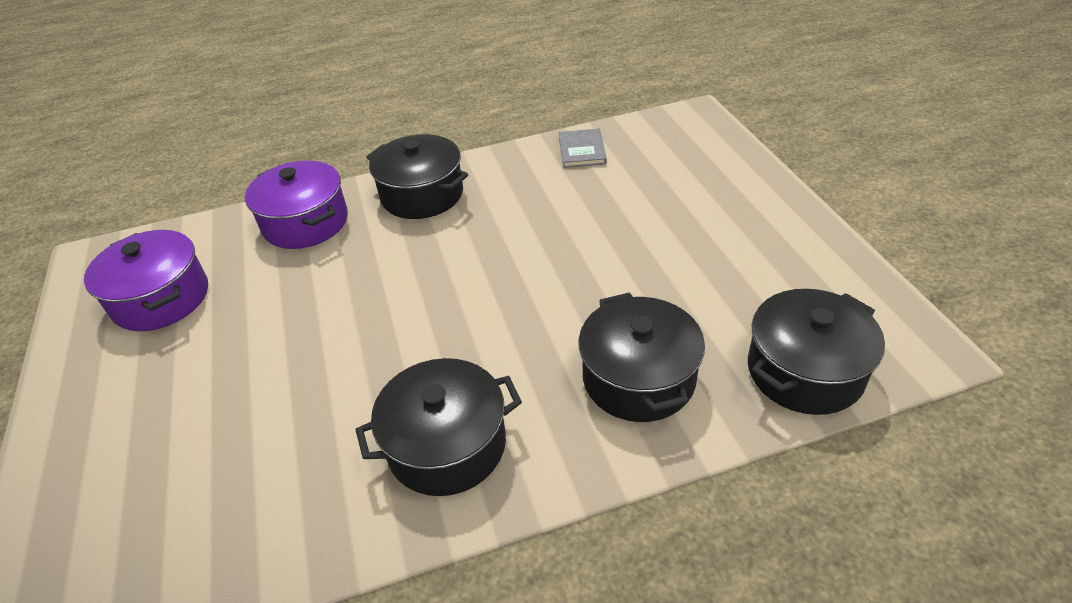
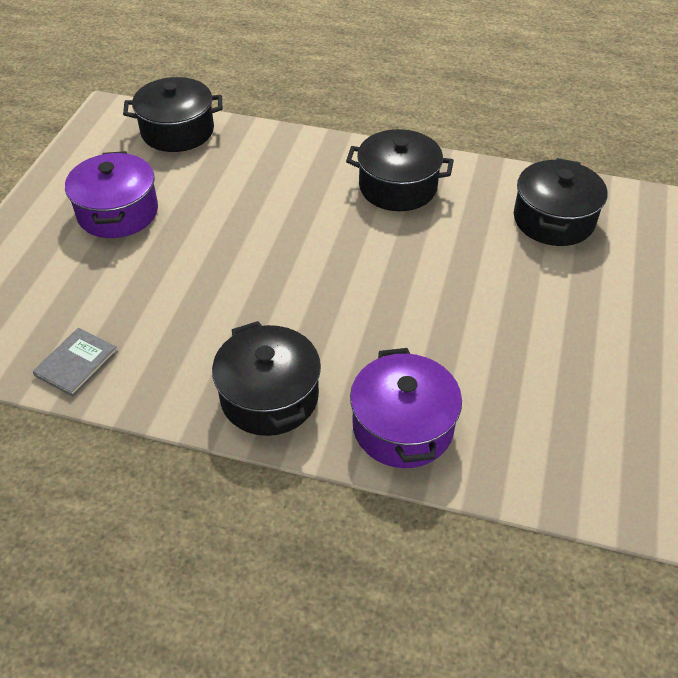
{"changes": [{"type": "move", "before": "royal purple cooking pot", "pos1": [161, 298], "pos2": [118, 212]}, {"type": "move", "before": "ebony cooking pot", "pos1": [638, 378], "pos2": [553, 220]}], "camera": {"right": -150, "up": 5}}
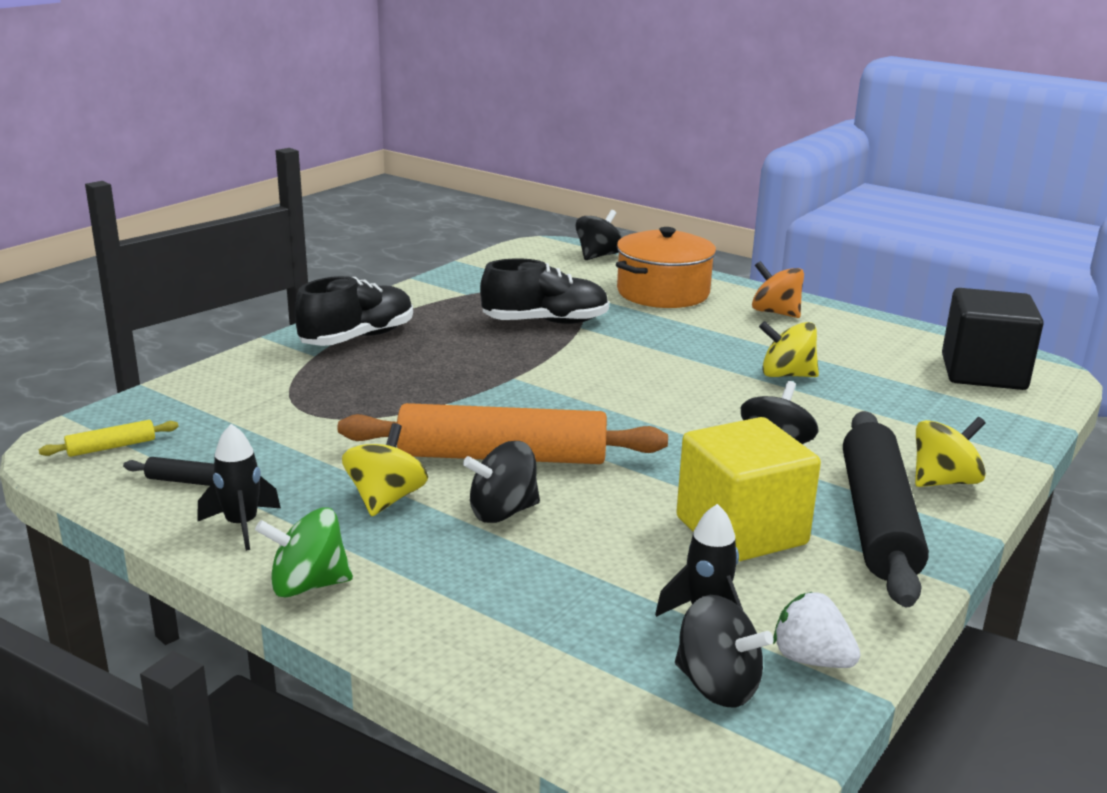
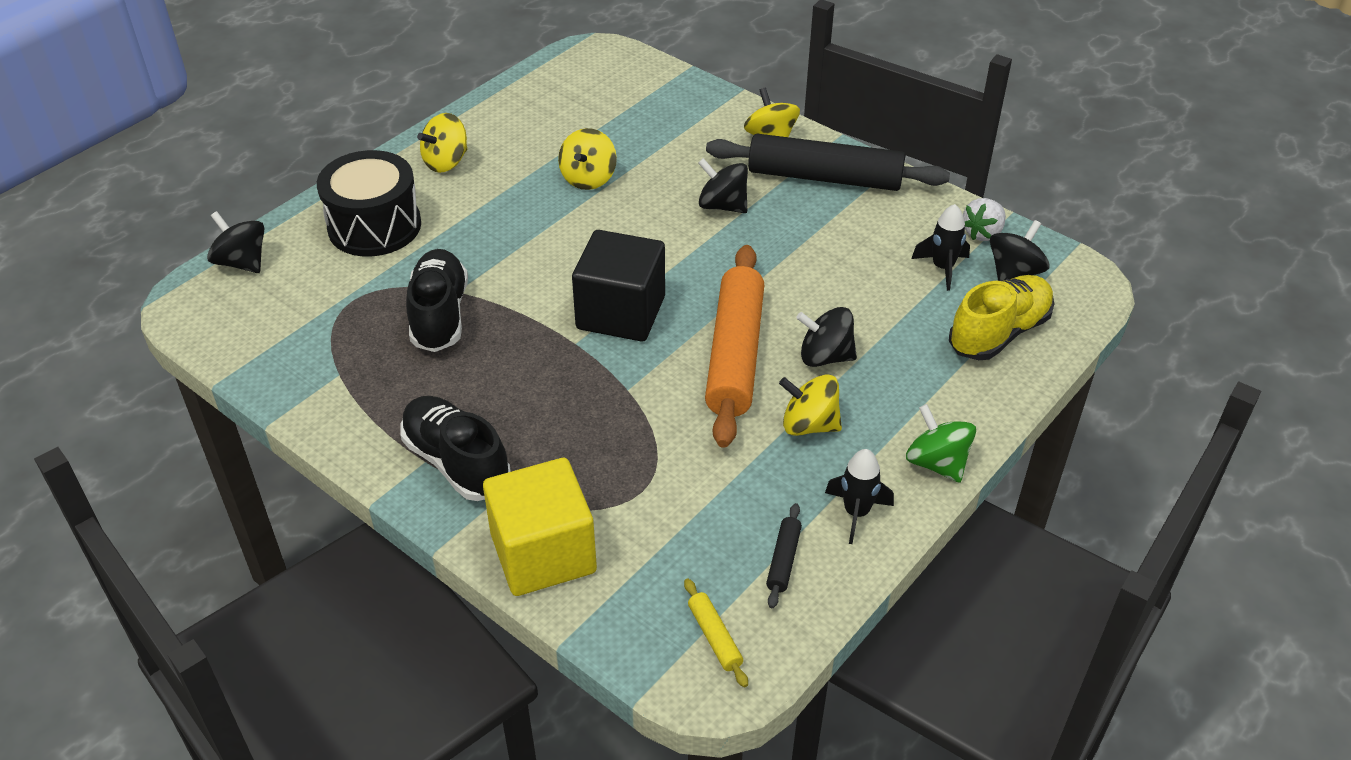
{"changes": [{"type": "insert", "after": "yellow shoe", "pos2": [999, 333]}, {"type": "move", "before": "yellow block", "pos1": [741, 531], "pos2": [543, 553]}, {"type": "move", "before": "ebony block", "pos1": [983, 372], "pos2": [621, 313]}, {"type": "replace", "before": "orange cooking pot", "after": "ebony toy drum", "pos1": [663, 292], "pos2": [374, 226]}, {"type": "recolor", "before": "orange spinning top", "after": "yellow spinning top", "pos1": [775, 312], "pos2": [446, 162]}, {"type": "rotate", "before": "emerald spinning top", "pos1": [308, 585], "pos2": [936, 463], "turn": 150}, {"type": "rotate", "before": "ebony spinning top", "pos1": [503, 512], "pos2": [825, 357], "turn": 120}], "camera": {"right": -85, "up": 20}}
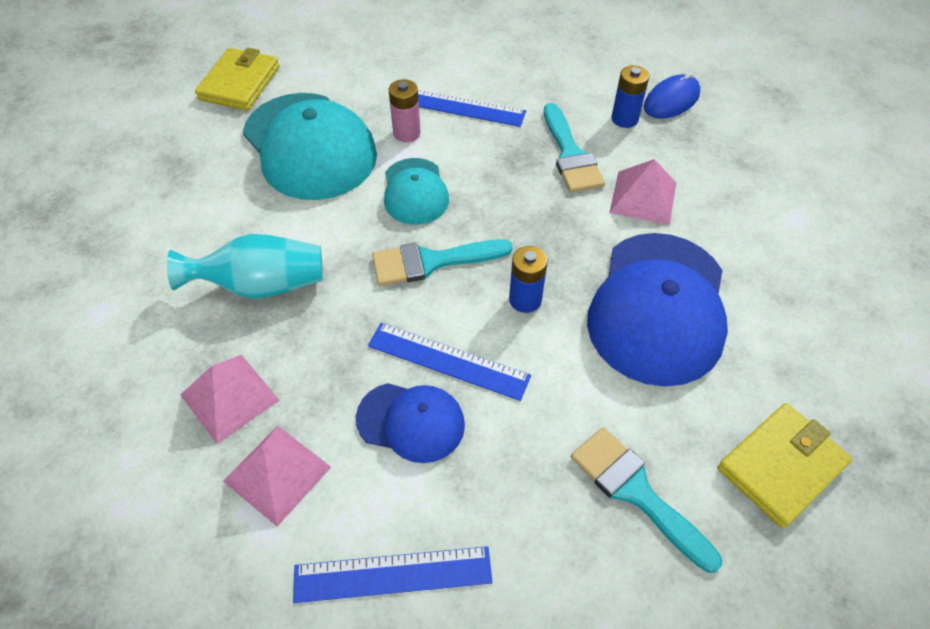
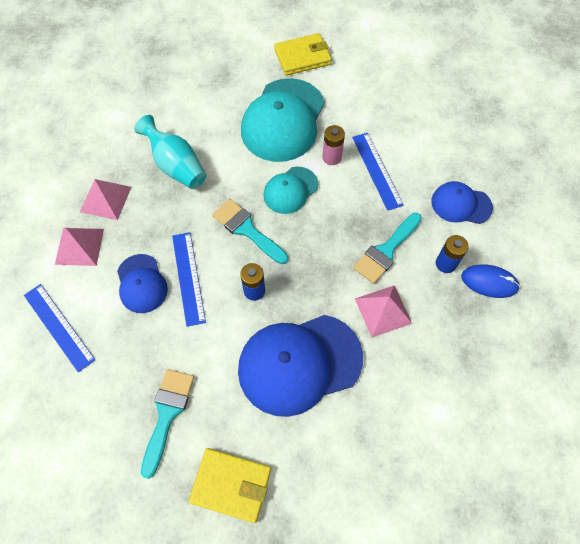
{"changes": [{"type": "insert", "after": "cobalt baseball cap", "pos2": [461, 204]}], "camera": {"right": 55, "up": 10}}
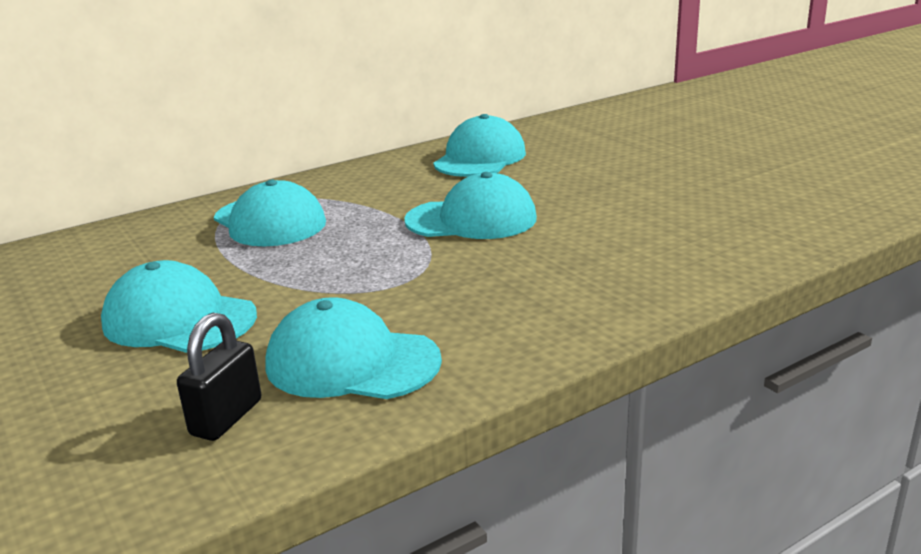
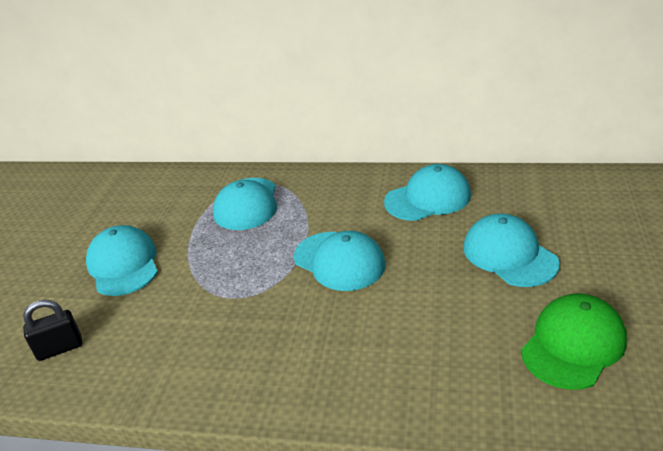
{"changes": [{"type": "insert", "after": "emerald baseball cap", "pos2": [573, 344]}, {"type": "move", "before": "turquoise baseball cap", "pos1": [352, 362], "pos2": [509, 255]}], "camera": {"right": 45, "up": 10}}
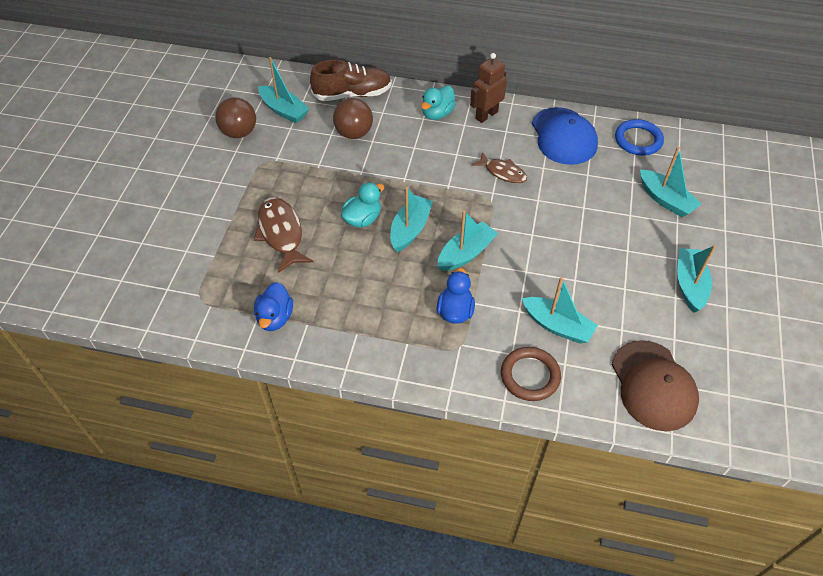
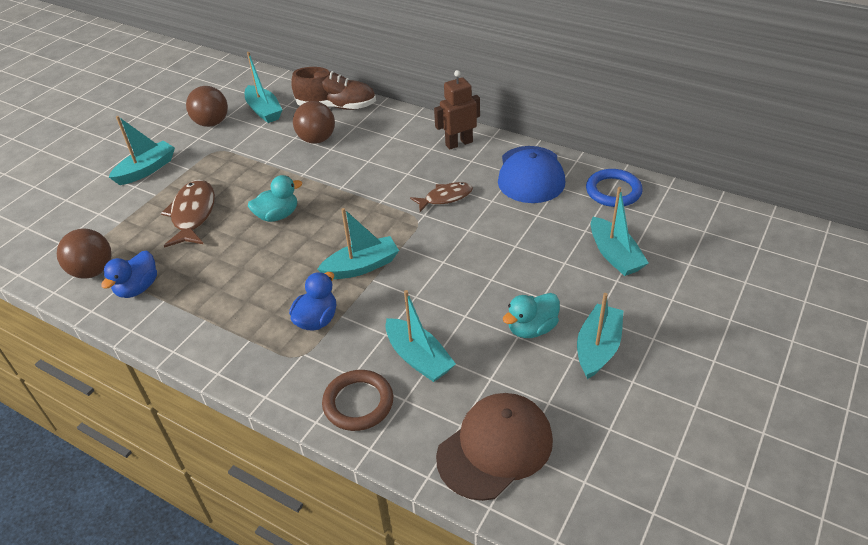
{"changes": [{"type": "insert", "after": "brown ball", "pos2": [93, 271]}, {"type": "move", "before": "turquoise sailboat", "pos1": [410, 229], "pos2": [146, 170]}, {"type": "move", "before": "turquoise rubber duck", "pos1": [437, 114], "pos2": [531, 328]}, {"type": "rotate", "before": "brown fish figure", "pos1": [503, 172], "pos2": [445, 198], "turn": -75}, {"type": "rotate", "before": "brown baseball cap", "pos1": [653, 385], "pos2": [495, 448], "turn": -135}], "camera": {"right": 20, "up": -10}}
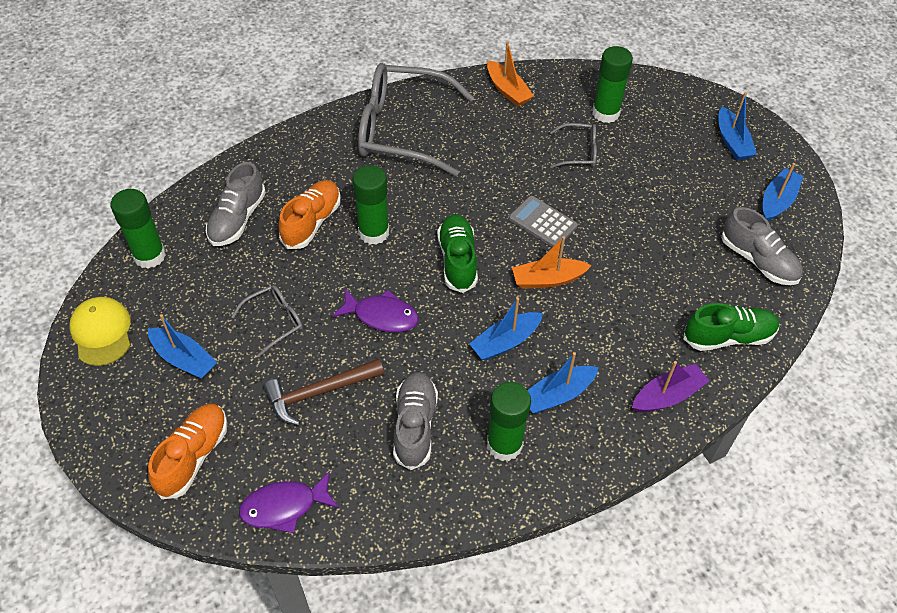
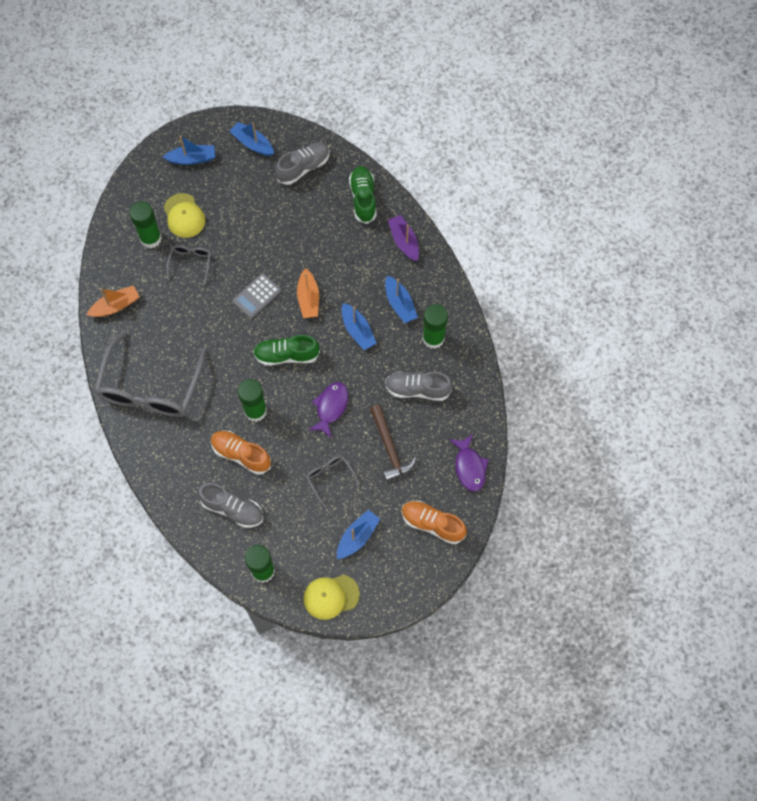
{"changes": [{"type": "insert", "after": "yellow baseball cap", "pos2": [184, 216]}], "camera": {"right": -85, "up": 15}}
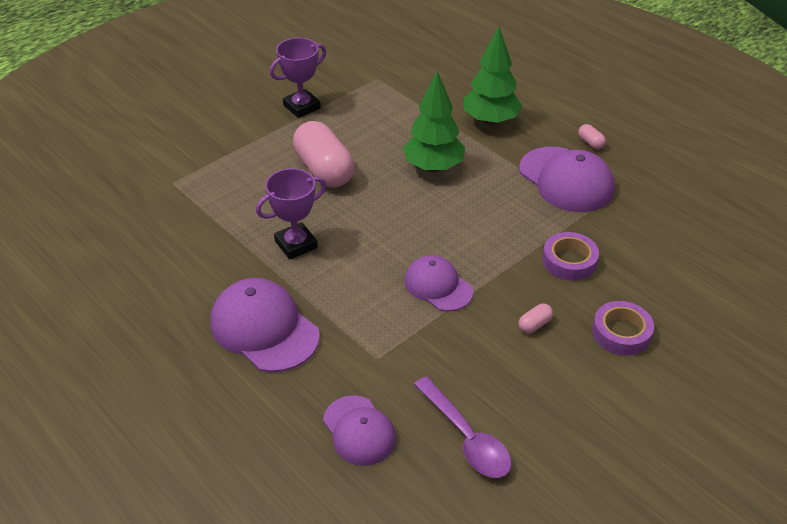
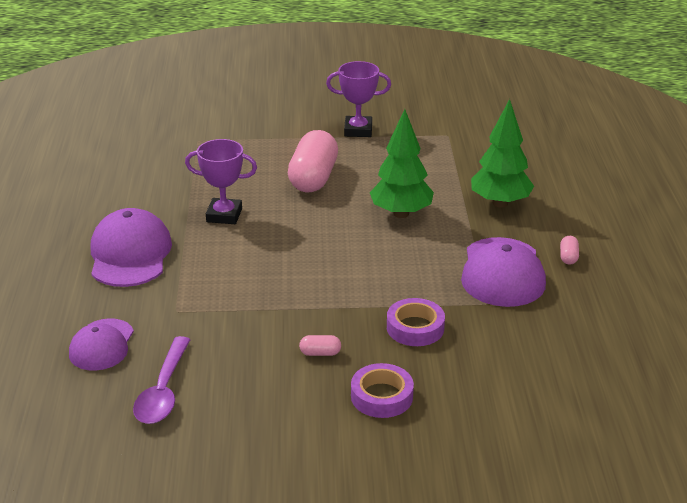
{"changes": [{"type": "delete", "before": "royal purple baseball cap", "pos1": [438, 286]}], "camera": {"right": 40, "up": -10}}
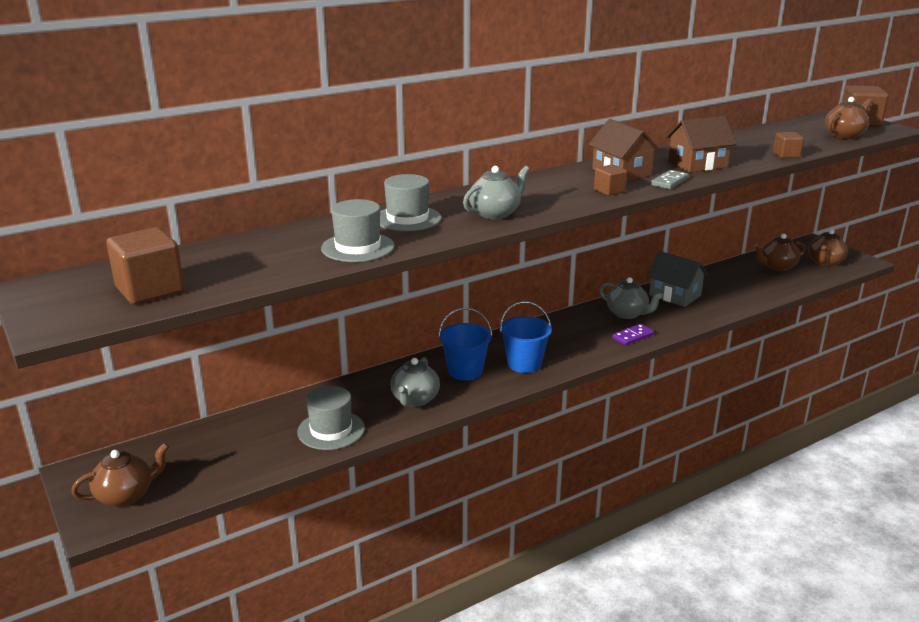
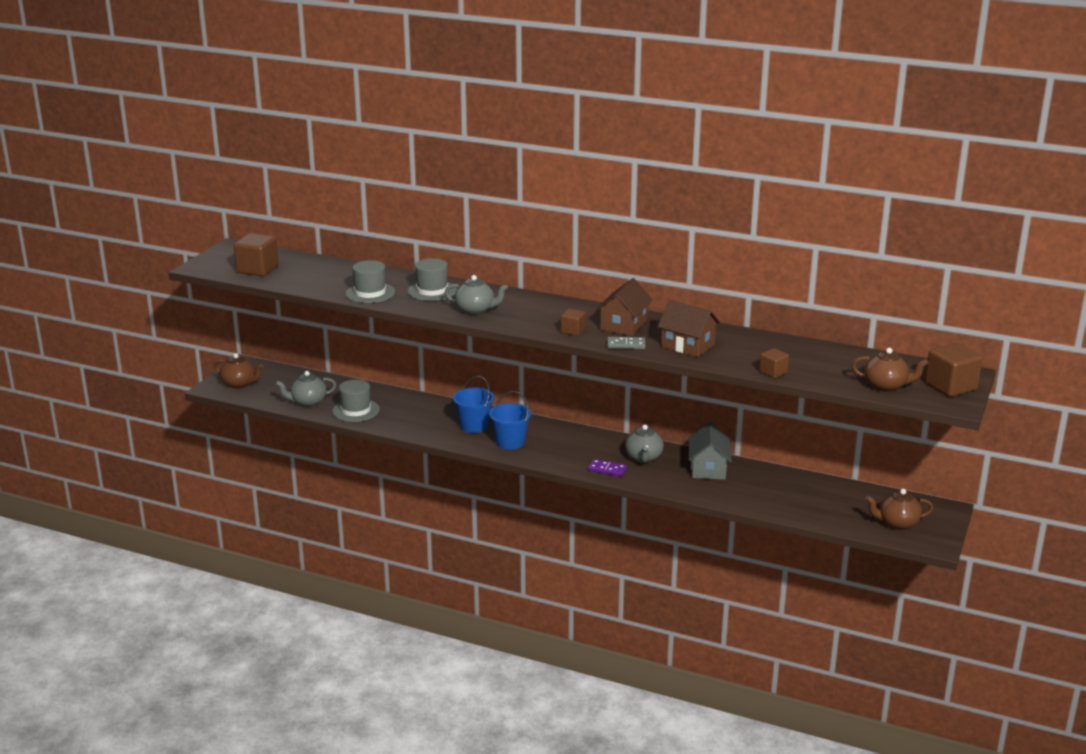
{"changes": [{"type": "delete", "before": "brown teapot", "pos1": [777, 267]}, {"type": "move", "before": "ash-grey teapot", "pos1": [415, 400], "pos2": [308, 402]}], "camera": {"right": 55, "up": 0}}
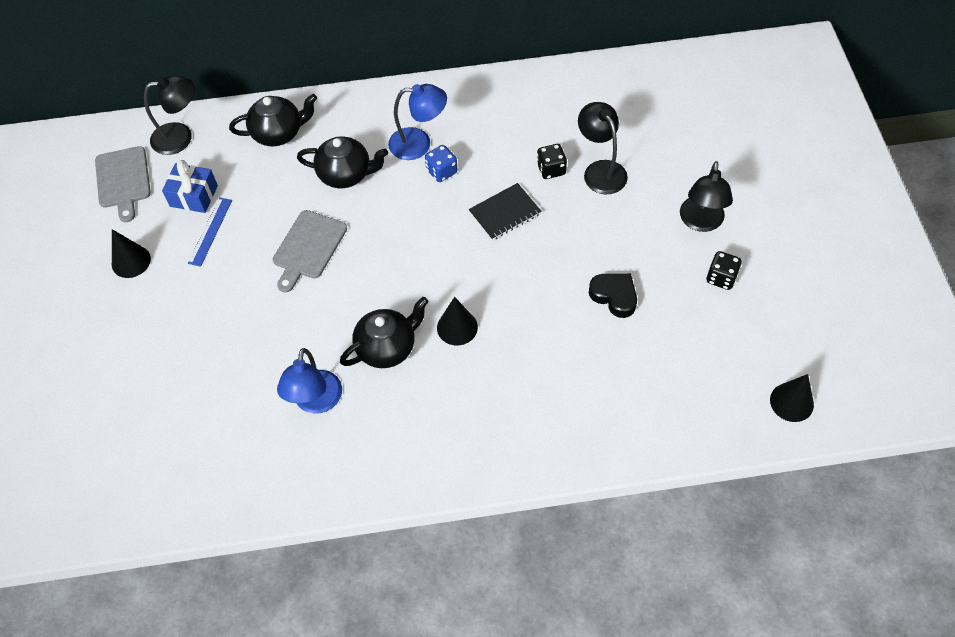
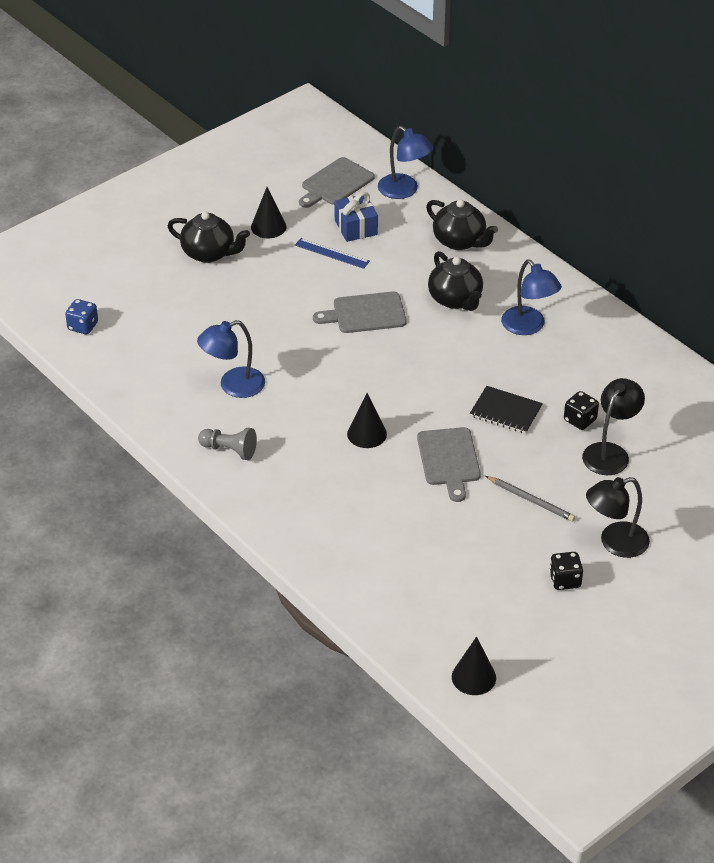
{"changes": [{"type": "delete", "before": "ebony heart", "pos1": [614, 296]}, {"type": "insert", "after": "ash-grey pawn", "pos2": [229, 450]}, {"type": "insert", "after": "ash-grey chopping board", "pos2": [449, 460]}, {"type": "insert", "after": "ash-grey pencil", "pos2": [531, 500]}, {"type": "move", "before": "ebony teapot", "pos1": [387, 347], "pos2": [209, 253]}, {"type": "move", "before": "cobalt die", "pos1": [441, 171], "pos2": [83, 326]}, {"type": "recolor", "before": "ebony desk lamp", "after": "cobalt desk lamp", "pos1": [180, 137], "pos2": [404, 191]}, {"type": "rotate", "before": "cobalt measuring stick", "pos1": [210, 231], "pos2": [332, 253], "turn": 45}], "camera": {"right": 55, "up": -15}}
